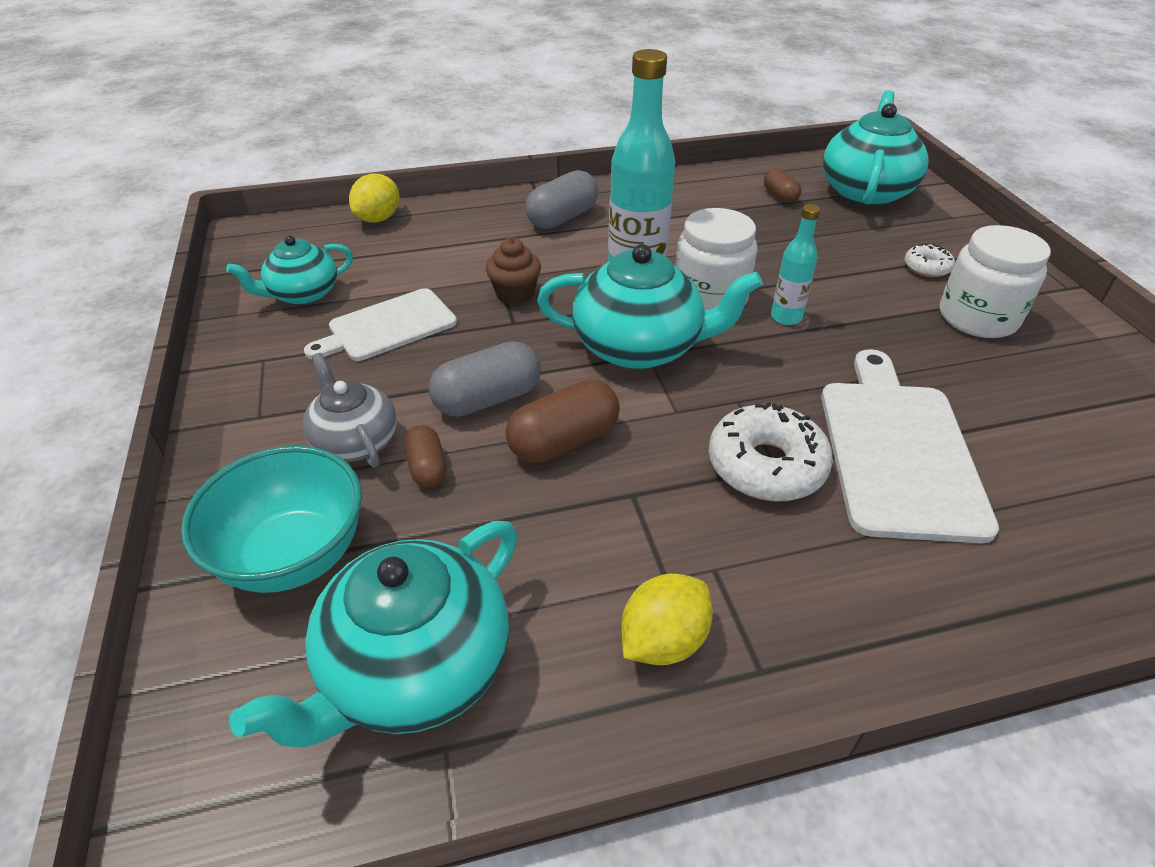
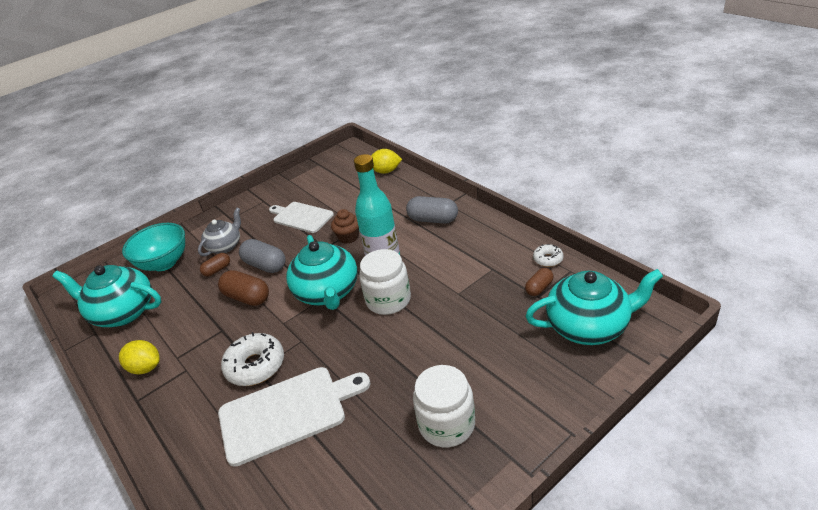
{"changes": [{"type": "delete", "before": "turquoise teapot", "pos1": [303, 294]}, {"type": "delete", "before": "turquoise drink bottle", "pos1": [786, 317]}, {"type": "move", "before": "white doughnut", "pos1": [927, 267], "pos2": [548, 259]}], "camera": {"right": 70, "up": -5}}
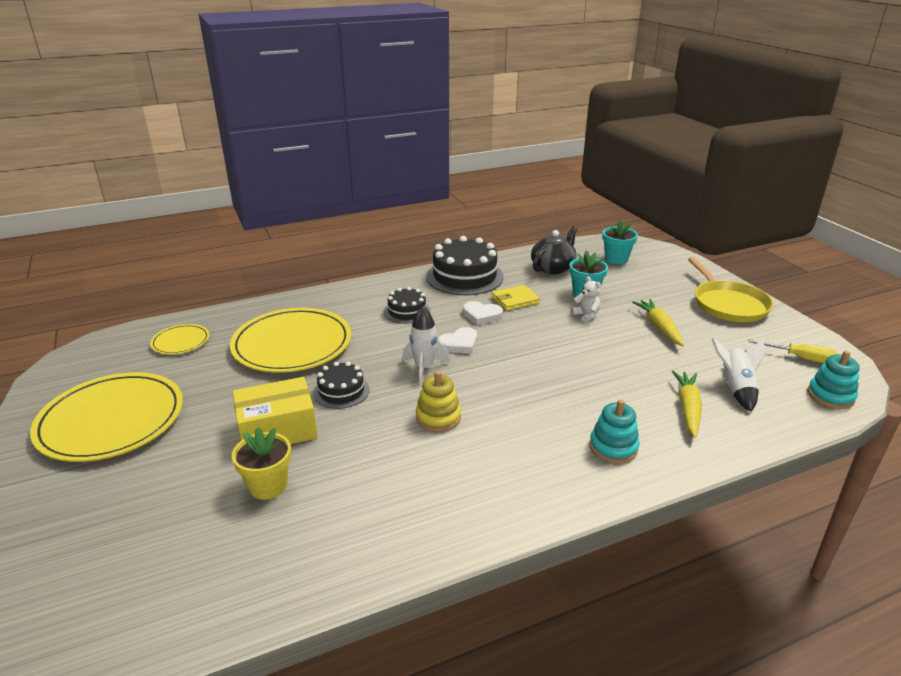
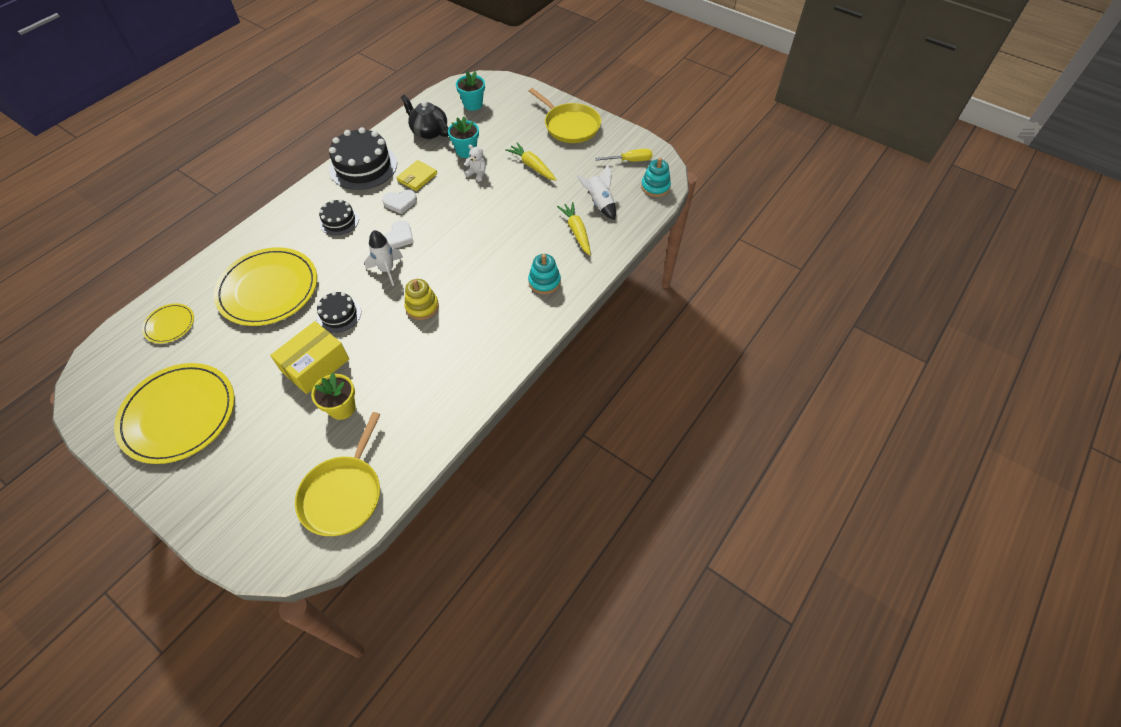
{"changes": [{"type": "insert", "after": "yellow pan", "pos2": [343, 494]}, {"type": "rotate", "before": "ebony teapot", "pos1": [553, 268], "pos2": [429, 131], "turn": -60}], "camera": {"right": -30, "up": 25}}
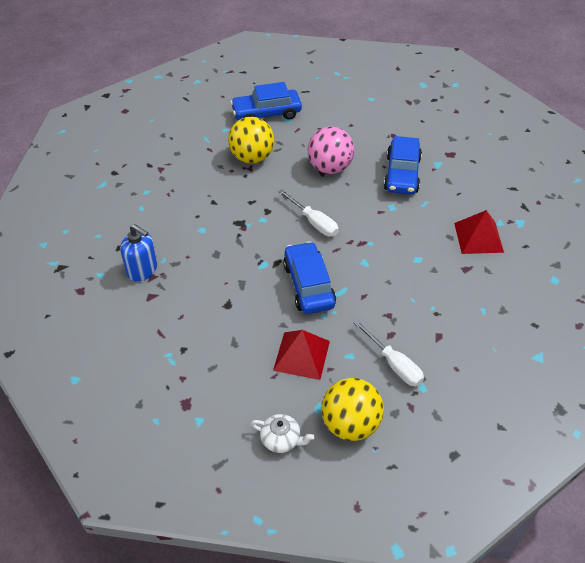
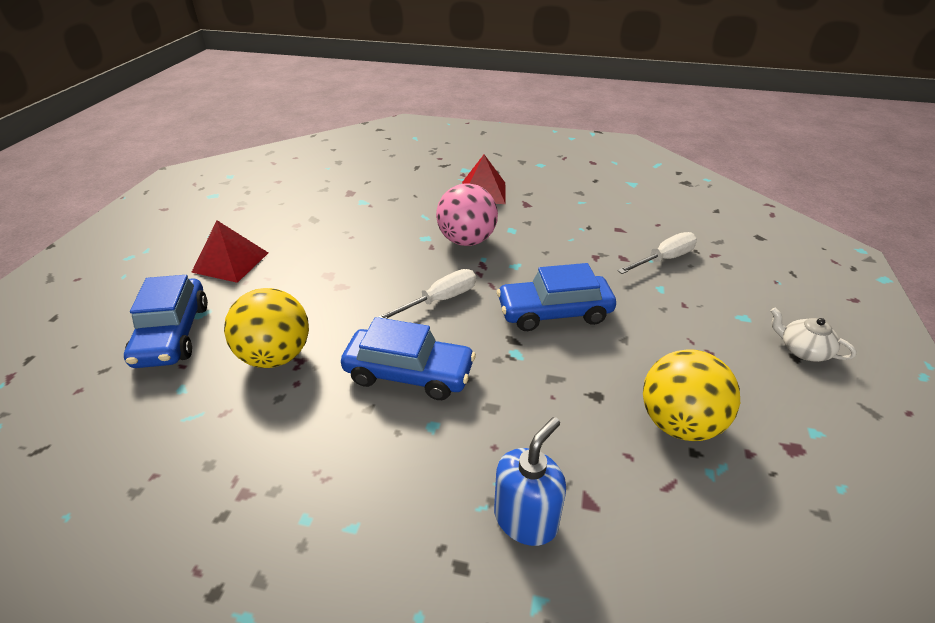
{"changes": [{"type": "move", "before": "scarlet pyramid shape", "pos1": [301, 355], "pos2": [230, 262]}, {"type": "move", "before": "pink ball", "pos1": [330, 168], "pos2": [467, 240]}, {"type": "move", "before": "yellow ball", "pos1": [350, 424], "pos2": [679, 423]}, {"type": "move", "before": "cobalt car", "pos1": [402, 174], "pos2": [409, 373]}, {"type": "rotate", "before": "white teapot", "pos1": [281, 439], "pos2": [803, 350], "turn": -75}], "camera": {"right": -85, "up": -10}}
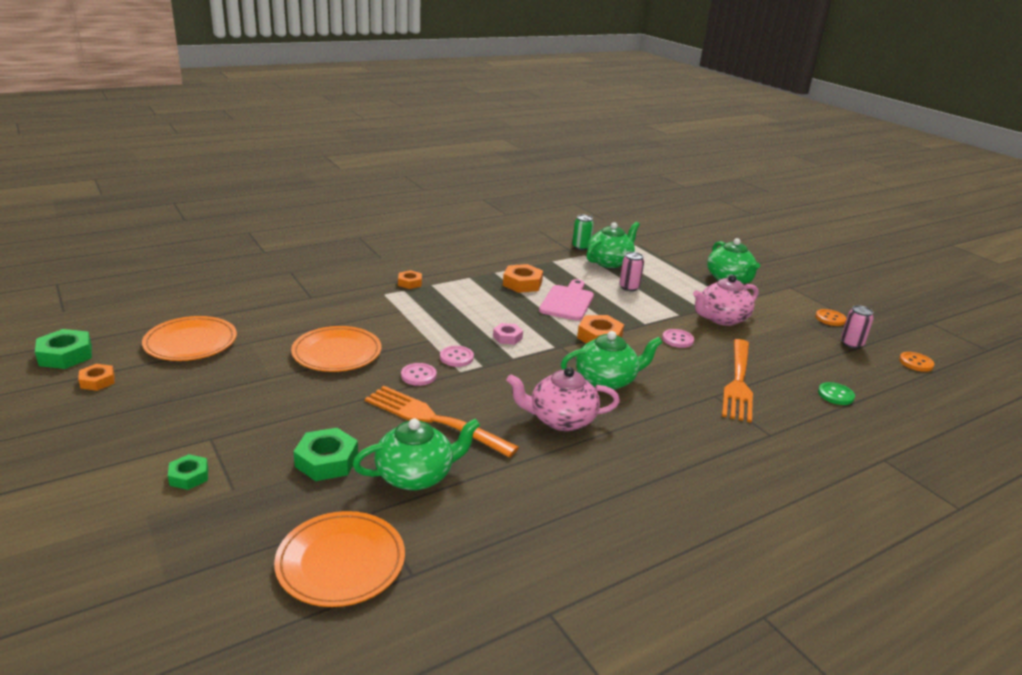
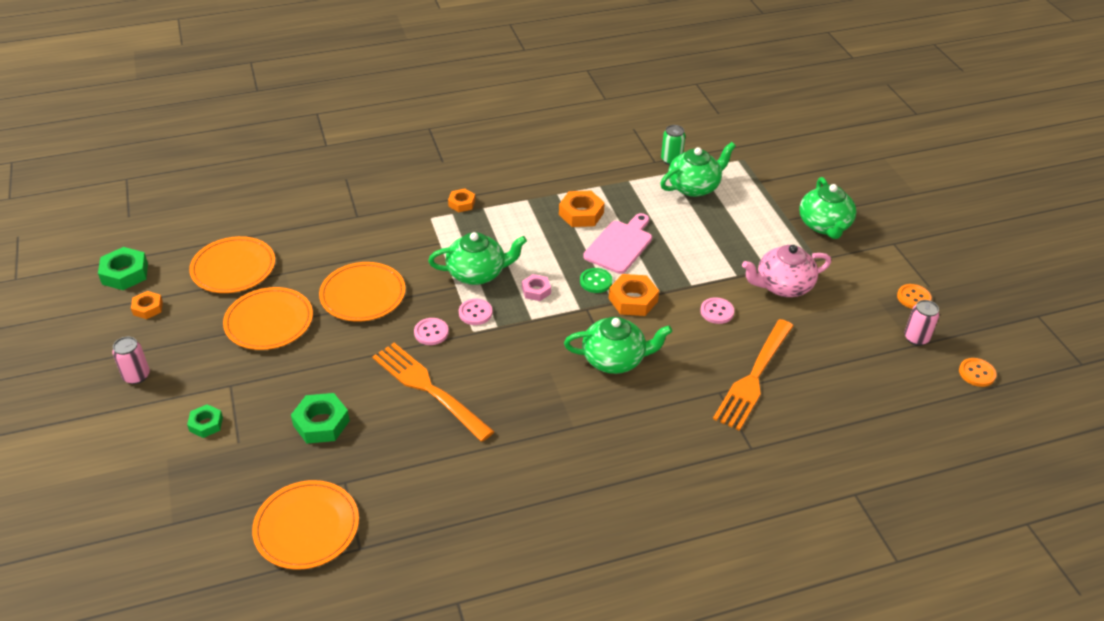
{"changes": [{"type": "delete", "before": "pink teapot", "pos1": [560, 419]}, {"type": "insert", "after": "orange flat dish", "pos2": [269, 322]}, {"type": "move", "before": "emerald teapot", "pos1": [416, 476], "pos2": [477, 273]}, {"type": "move", "before": "pink tin", "pos1": [629, 287], "pos2": [136, 376]}, {"type": "move", "before": "emerald button", "pos1": [835, 395], "pos2": [596, 281]}], "camera": {"right": 15, "up": 15}}
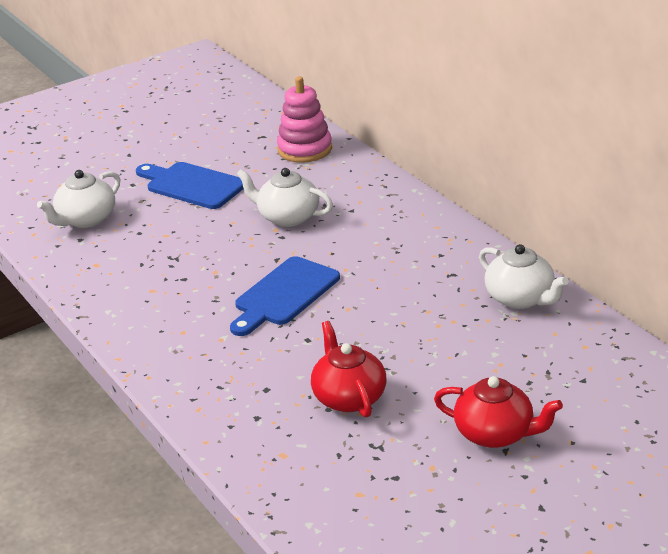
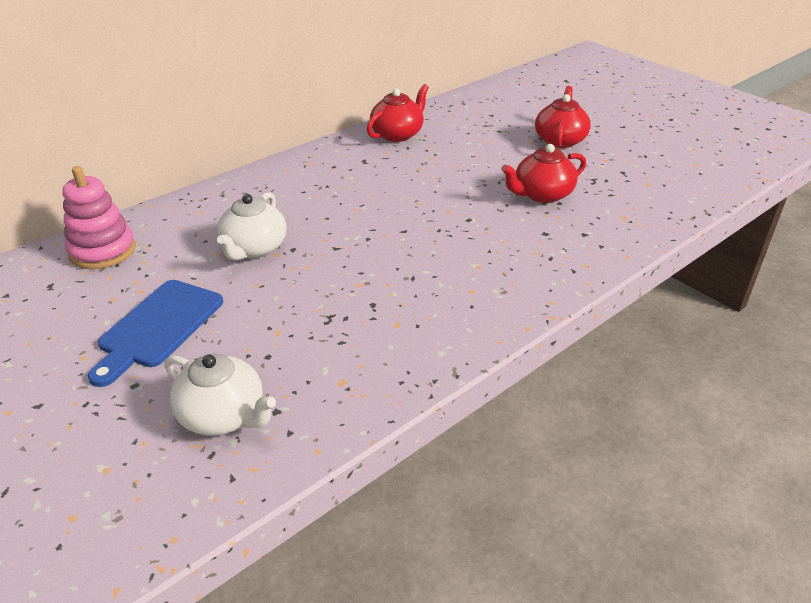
{"changes": [{"type": "delete", "before": "cobalt chopping board", "pos1": [284, 294]}, {"type": "recolor", "before": "white teapot", "after": "scarlet teapot", "pos1": [520, 298], "pos2": [398, 134]}], "camera": {"right": -100, "up": 5}}
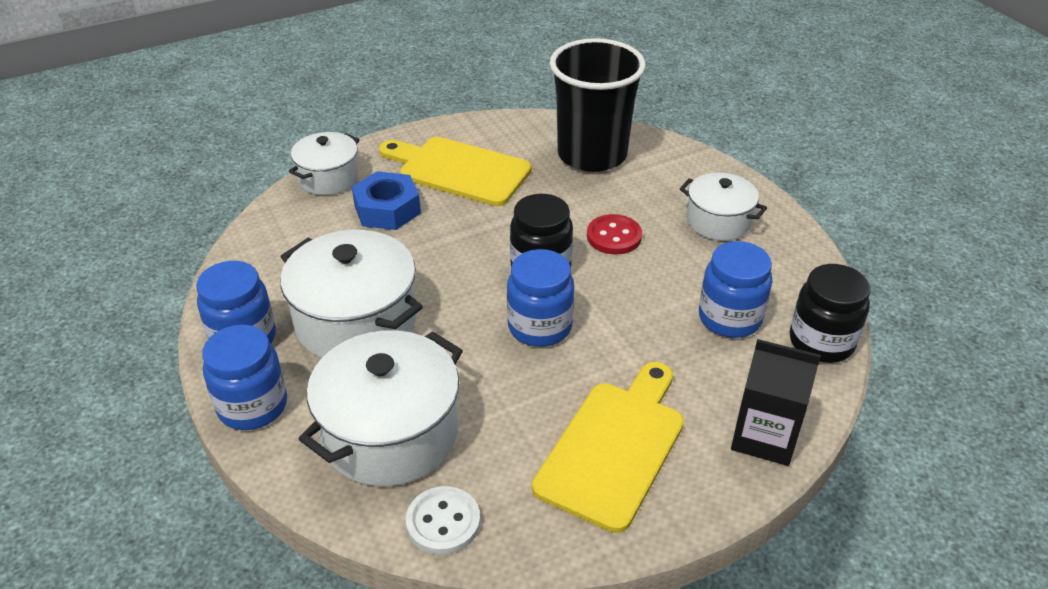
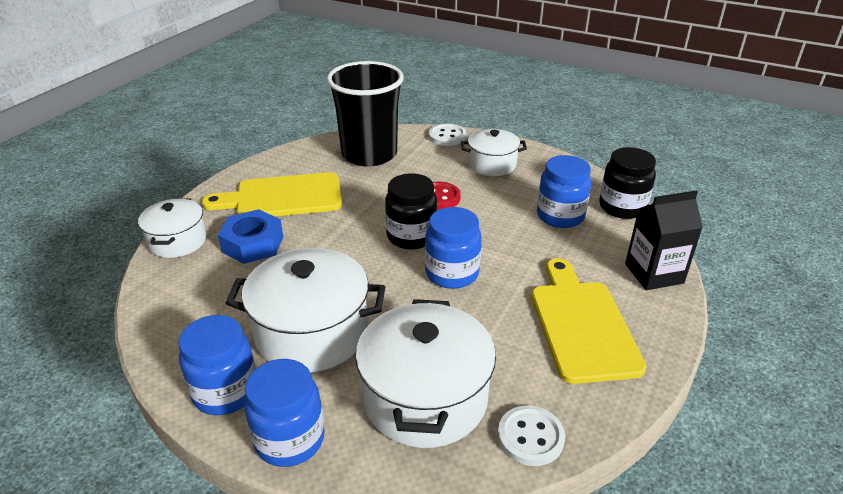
{"changes": [{"type": "insert", "after": "white button", "pos2": [447, 136]}], "camera": {"right": -35, "up": -5}}
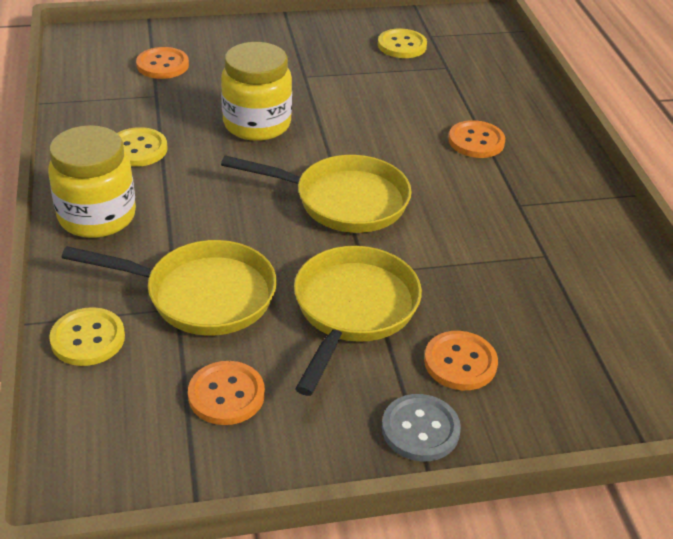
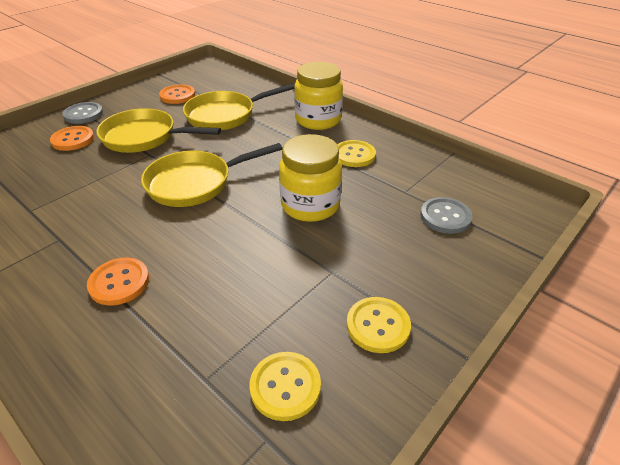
{"changes": [{"type": "move", "before": "yellow button", "pos1": [88, 339], "pos2": [378, 326]}, {"type": "recolor", "before": "orange button", "after": "ash-grey button", "pos1": [162, 65], "pos2": [445, 217]}, {"type": "rotate", "before": "yellow pan", "pos1": [353, 310], "pos2": [144, 137], "turn": 120}], "camera": {"right": 145, "up": 0}}
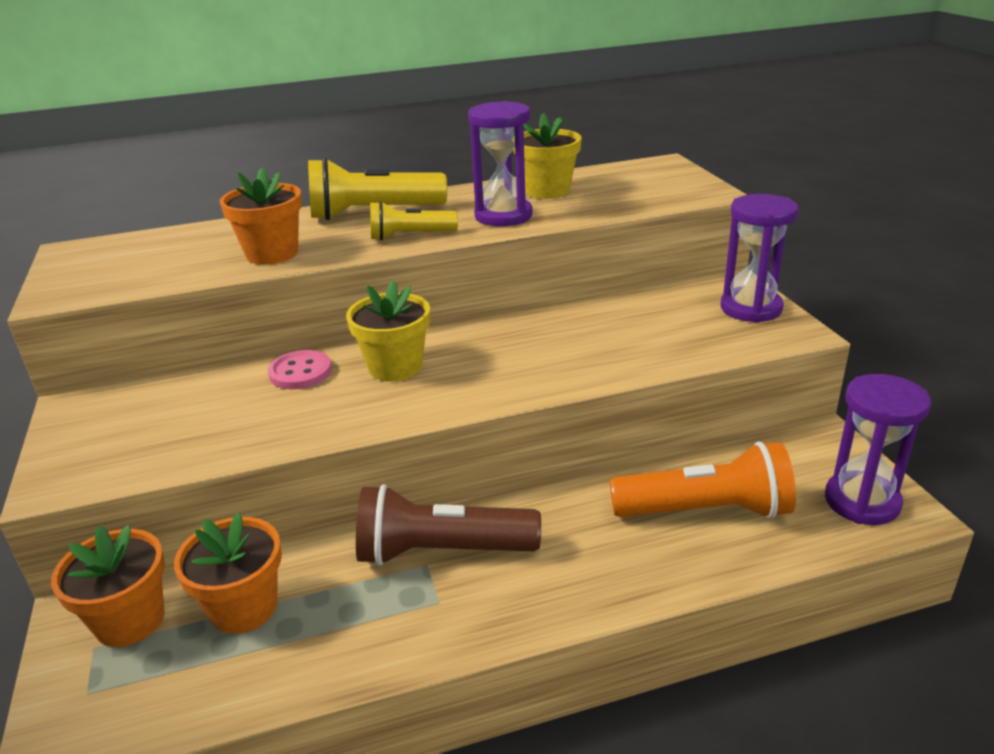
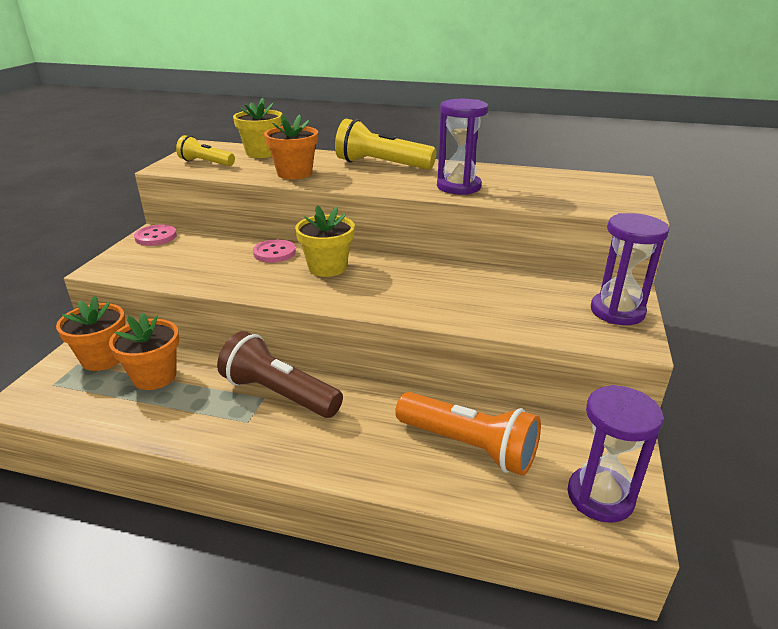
{"changes": [{"type": "insert", "after": "pink button", "pos2": [156, 237]}, {"type": "move", "before": "yellow torch", "pos1": [410, 236], "pos2": [206, 163]}, {"type": "move", "before": "yellow potted plant", "pos1": [547, 190], "pos2": [262, 153]}], "camera": {"right": 30, "up": 0}}
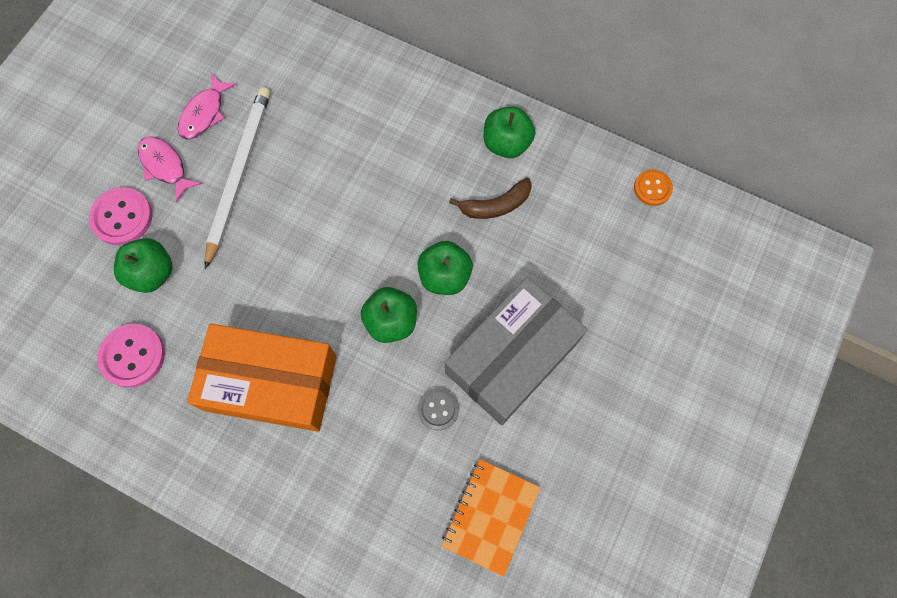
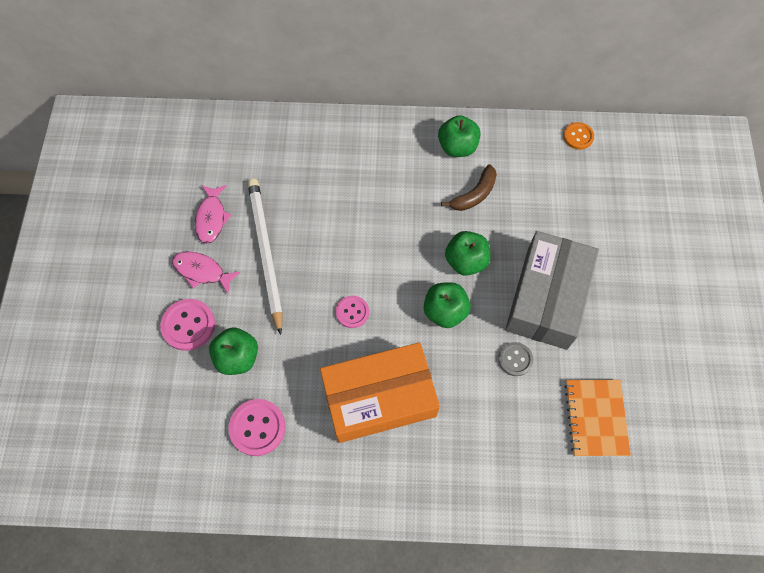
{"changes": [{"type": "insert", "after": "pink button", "pos2": [352, 312]}], "camera": {"right": -25, "up": -5}}
